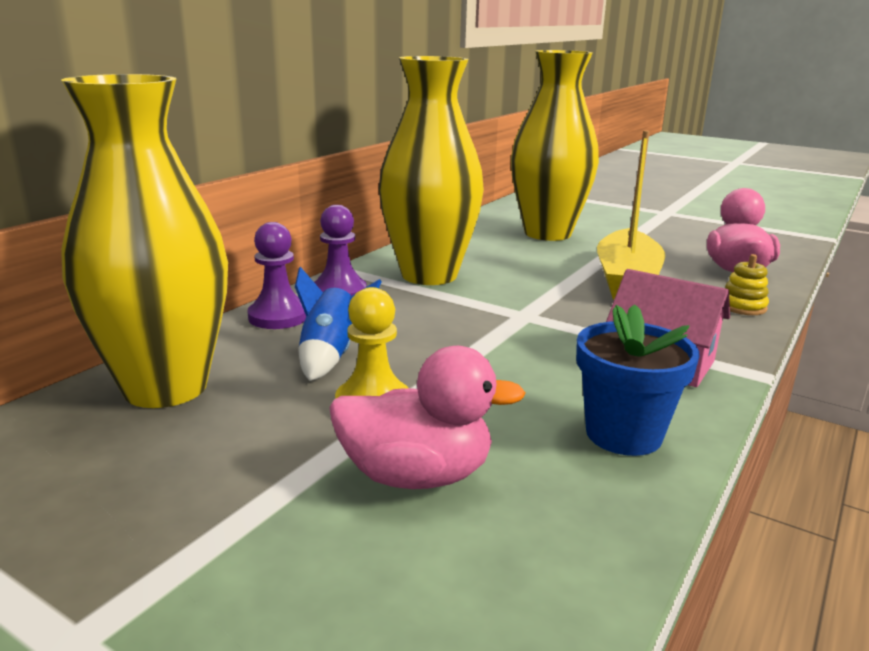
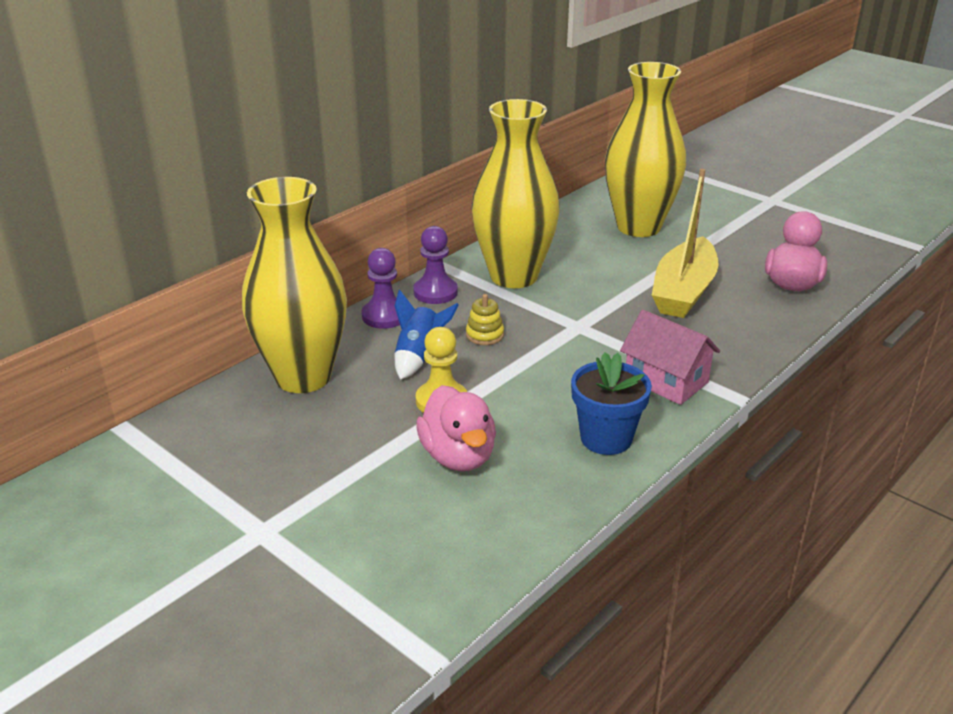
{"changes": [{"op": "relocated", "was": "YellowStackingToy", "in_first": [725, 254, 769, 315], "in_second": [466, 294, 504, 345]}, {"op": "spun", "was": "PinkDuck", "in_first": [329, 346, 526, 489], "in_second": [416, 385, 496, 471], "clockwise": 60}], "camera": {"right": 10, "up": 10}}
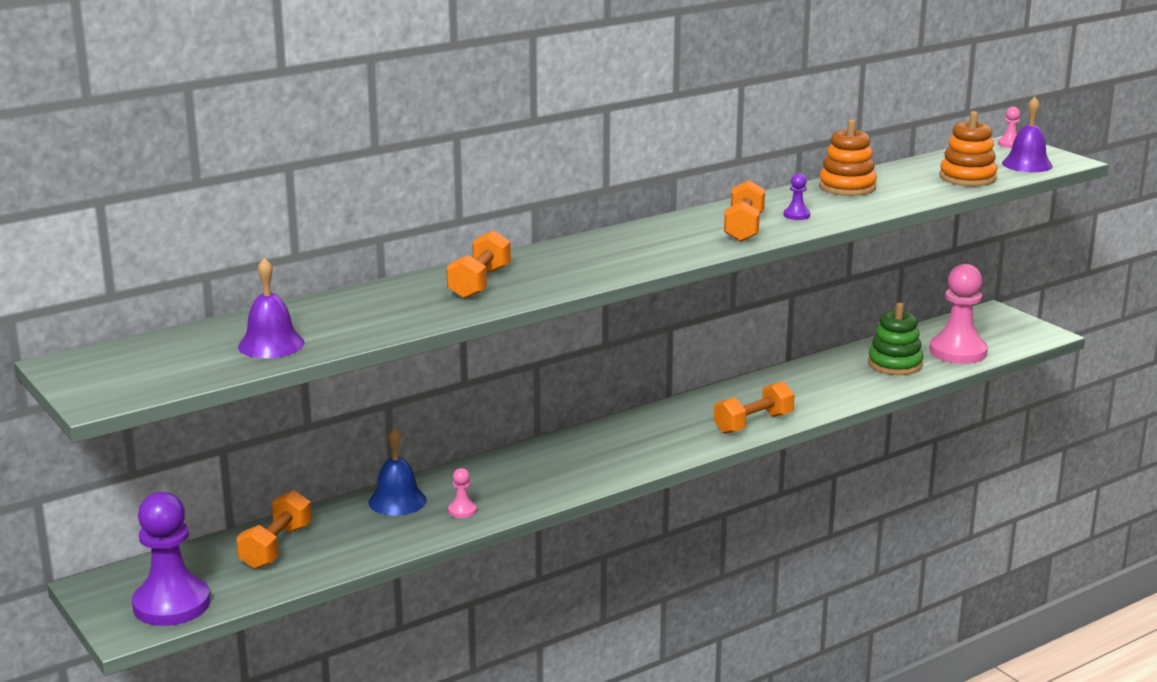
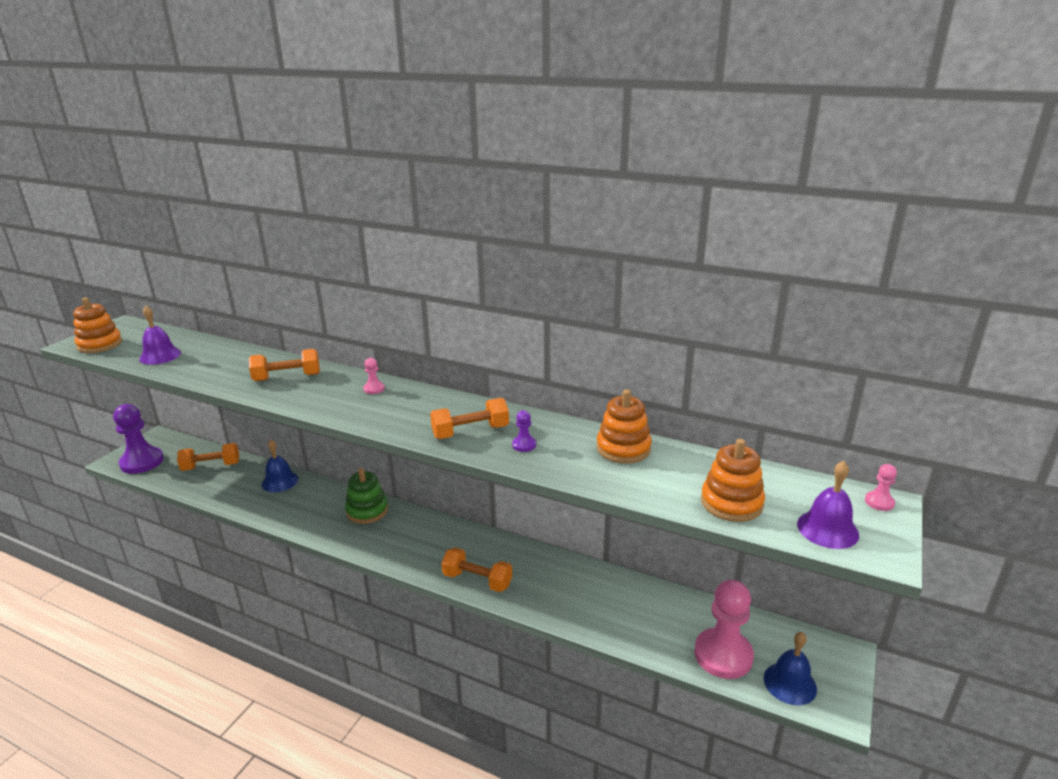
{"changes": [{"op": "appeared", "now": "OrangeStackingToy", "in_second": [73, 297, 122, 353]}, {"op": "appeared", "now": "BlueBell", "in_second": [764, 632, 817, 705]}, {"op": "relocated", "was": "PinkPawn", "in_first": [448, 468, 477, 518], "in_second": [363, 358, 385, 394]}, {"op": "relocated", "was": "GreenStackingToy", "in_first": [868, 303, 923, 375], "in_second": [345, 468, 388, 524]}], "camera": {"right": 60, "up": 5}}
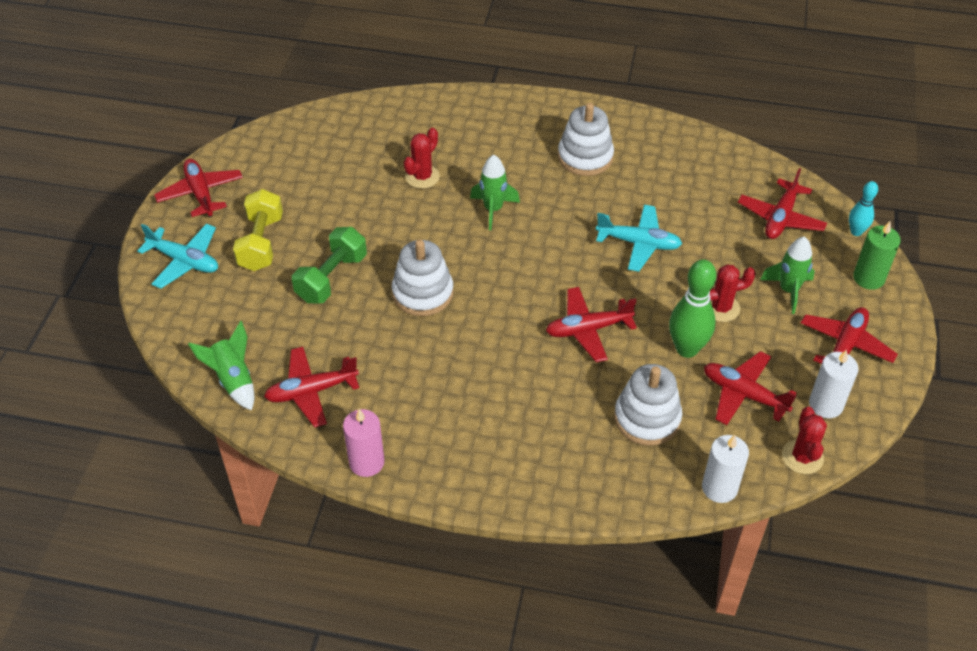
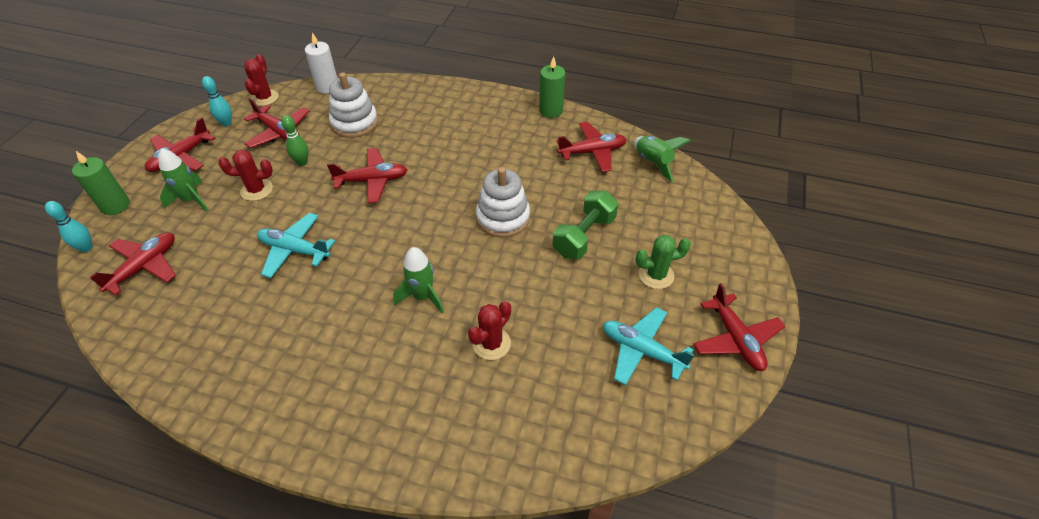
{"changes": [{"op": "missing", "was": "WhiteStackingToy", "in_first": [558, 103, 614, 176]}, {"op": "relocated", "was": "TurquoisePlane", "in_first": [137, 223, 218, 289], "in_second": [603, 307, 694, 385]}, {"op": "exchanged", "was": "YellowDumbbell", "now": "GreenCactus", "in_first": [233, 189, 283, 271], "in_second": [635, 235, 691, 289]}, {"op": "exchanged", "was": "WhiteCandle", "now": "TurquoiseBowlingPin", "in_first": [809, 350, 859, 418], "in_second": [202, 76, 232, 126]}, {"op": "colour", "was": "PinkCandle", "now": "GreenCandle", "in_first": [343, 409, 385, 477], "in_second": [539, 56, 565, 118]}, {"op": "size", "was": "GreenBowlingPin", "in_first": [669, 259, 716, 358], "in_second": [281, 115, 309, 166], "ratio": 0.58}], "camera": {"right": -175, "up": 0}}
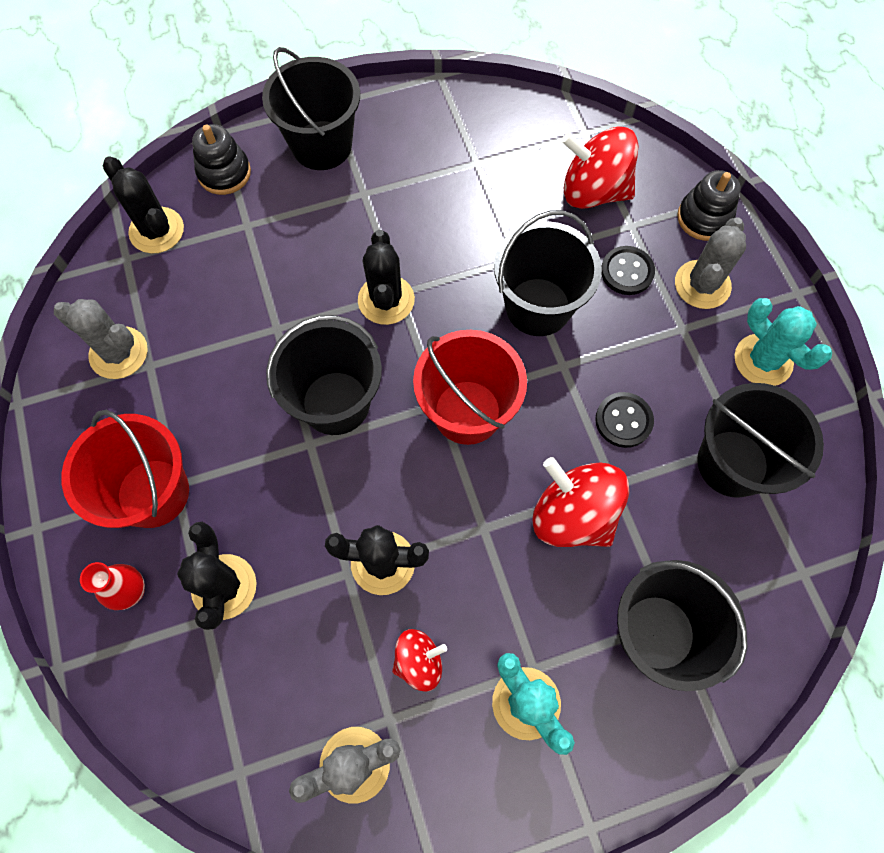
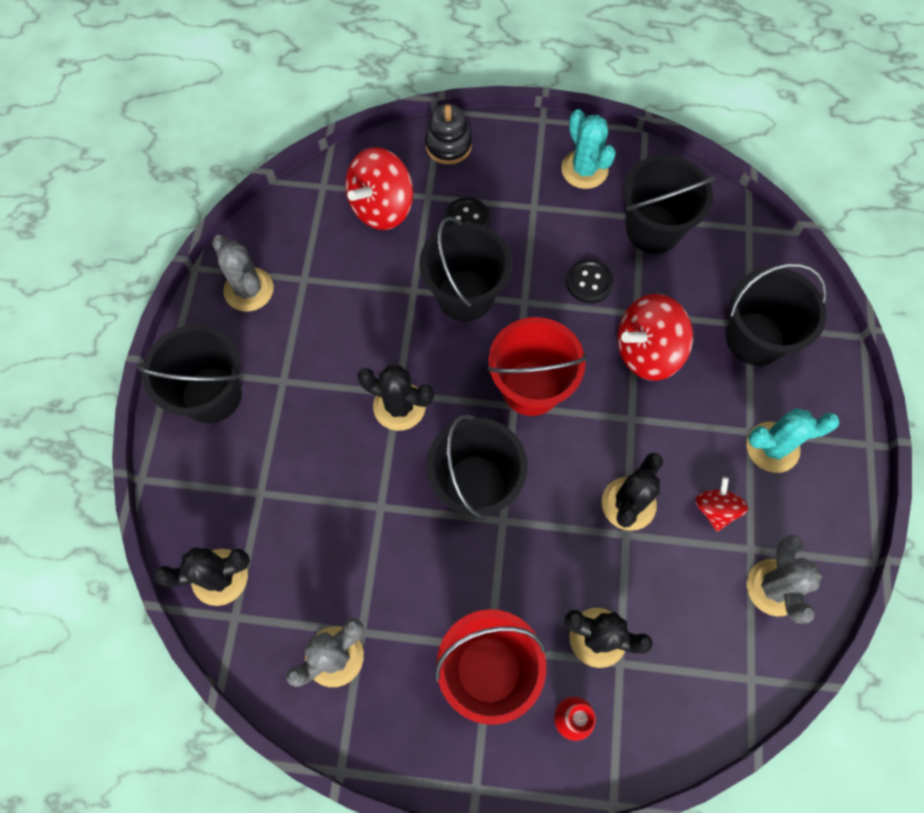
{"changes": [{"op": "missing", "was": "BlackStackingToy", "in_first": [192, 124, 251, 195]}, {"op": "relocated", "was": "GreyCactus", "in_first": [675, 217, 746, 309], "in_second": [212, 235, 274, 311]}, {"op": "spun", "was": "TurquoiseCactus", "in_first": [734, 298, 832, 386], "in_second": [561, 109, 616, 189], "clockwise": 75}], "camera": {"right": -65, "up": 0}}
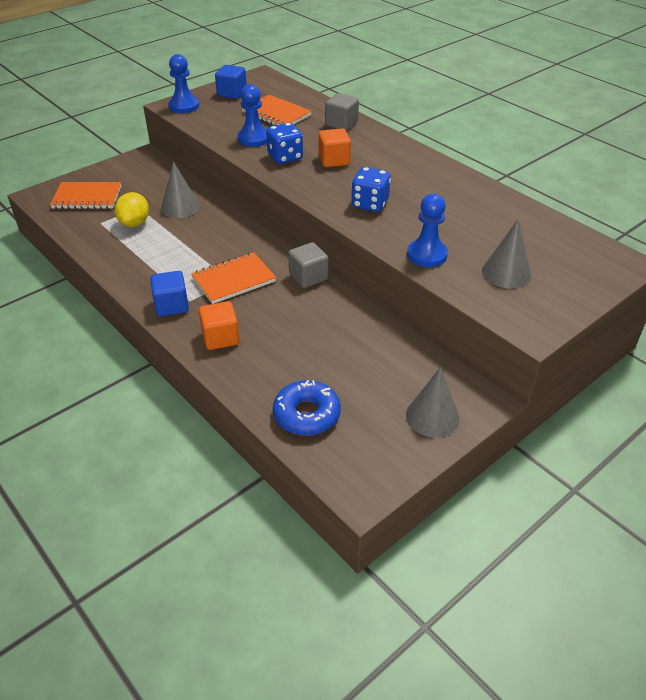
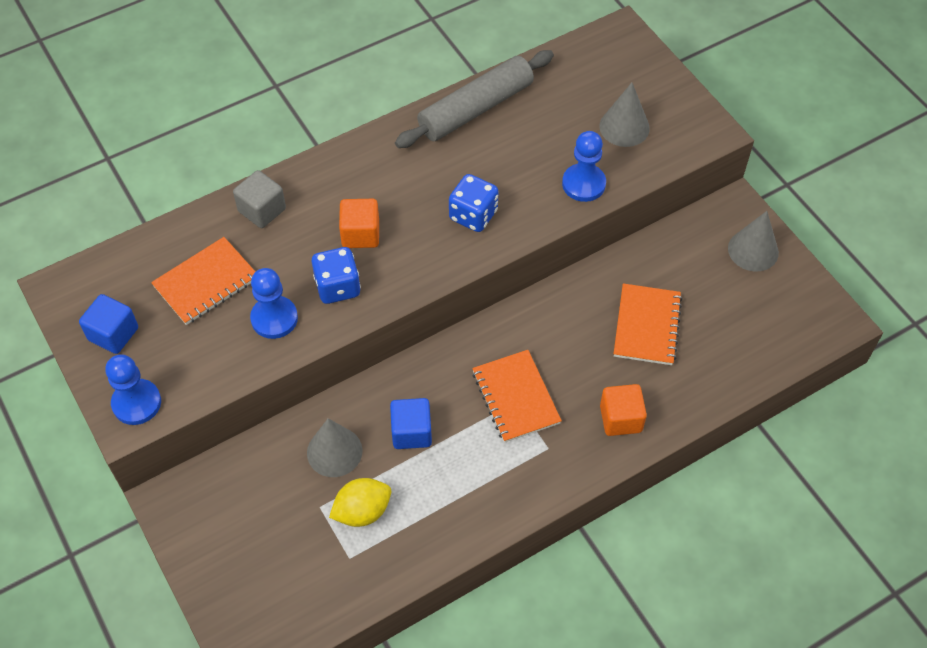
{"changes": [{"op": "missing", "was": "BlueDonut", "in_first": [273, 380, 341, 436]}, {"op": "missing", "was": "GreyCube", "in_first": [288, 242, 328, 288]}, {"op": "appeared", "now": "GreyRollingPin", "in_second": [395, 50, 554, 148]}, {"op": "relocated", "was": "OrangeNotebook", "in_first": [50, 182, 121, 209], "in_second": [614, 283, 682, 365]}, {"op": "relocated", "was": "BlueCube", "in_first": [150, 271, 189, 316], "in_second": [390, 398, 432, 449]}, {"op": "spun", "was": "YellowLemon", "in_first": [115, 192, 149, 227], "in_second": [329, 478, 391, 527], "clockwise": -45}], "camera": {"right": -80, "up": 15}}
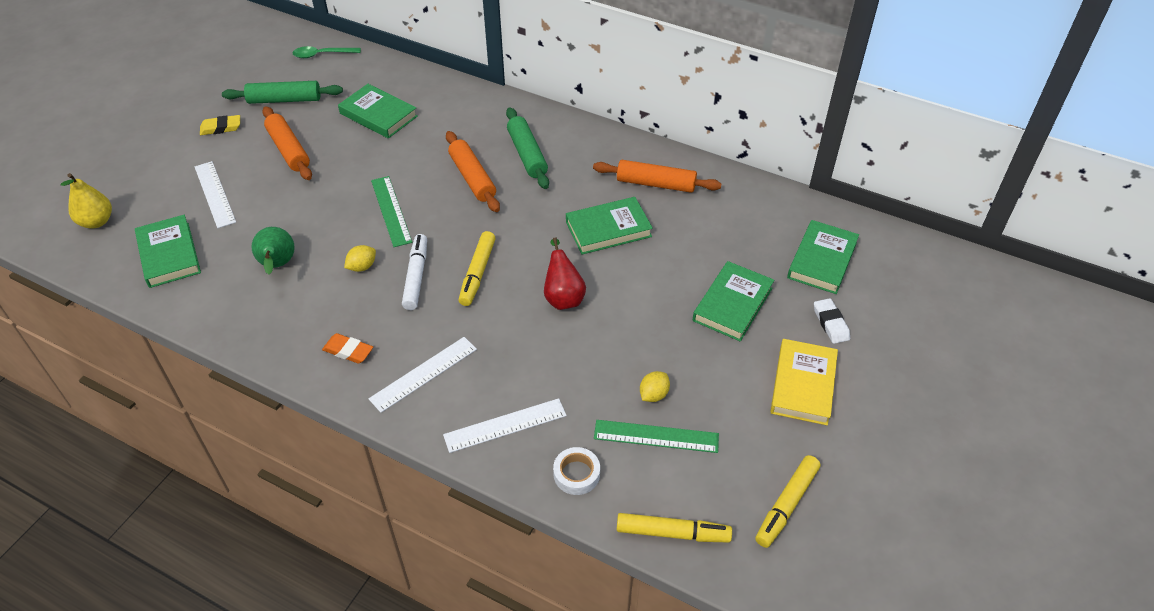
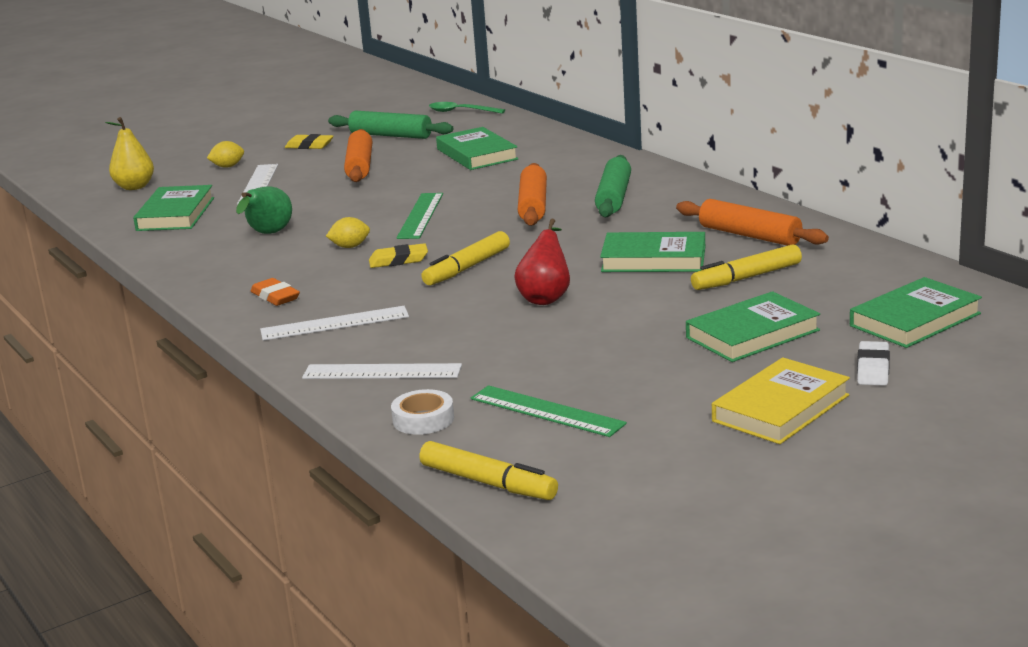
{"changes": [{"op": "relocated", "was": "YellowLemon", "in_first": [640, 371, 670, 402], "in_second": [207, 141, 244, 168]}, {"op": "relocated", "was": "YellowMarker", "in_first": [755, 455, 821, 548], "in_second": [691, 244, 802, 290]}, {"op": "exchanged", "was": "WhiteMarker", "now": "YellowEraser", "in_first": [402, 234, 427, 310], "in_second": [369, 243, 428, 268]}], "camera": {"right": 30, "up": -25}}
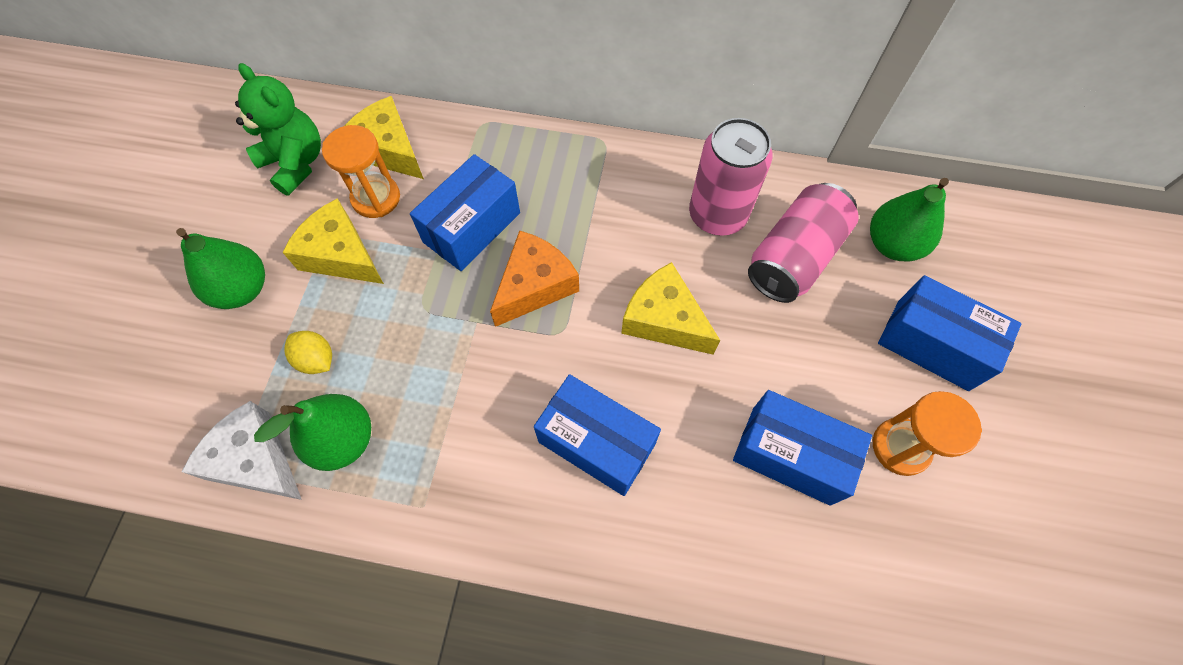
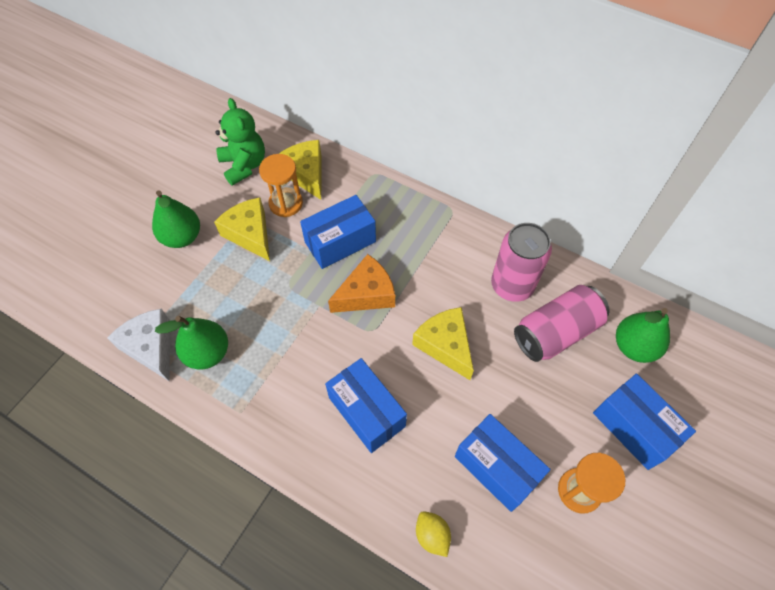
{"changes": [{"op": "relocated", "was": "YellowLemon", "in_first": [285, 331, 332, 374], "in_second": [416, 511, 451, 557]}], "camera": {"right": 20, "up": -5}}
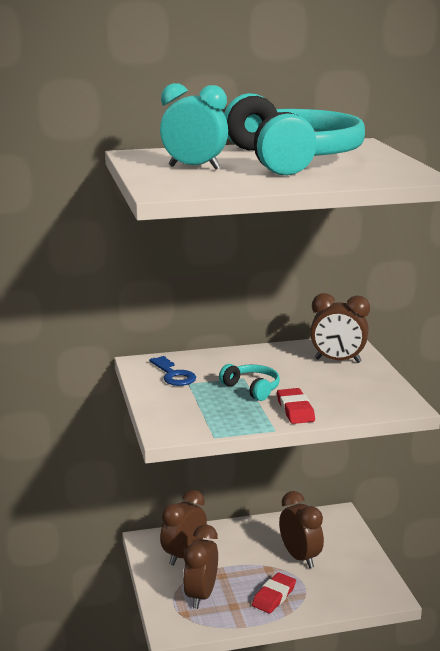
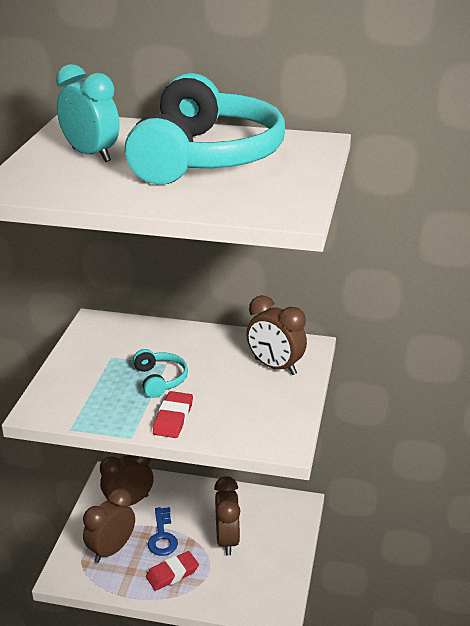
{"changes": [{"op": "relocated", "was": "BlueKey", "in_first": [149, 356, 196, 386], "in_second": [148, 507, 178, 556]}], "camera": {"right": 25, "up": 10}}
